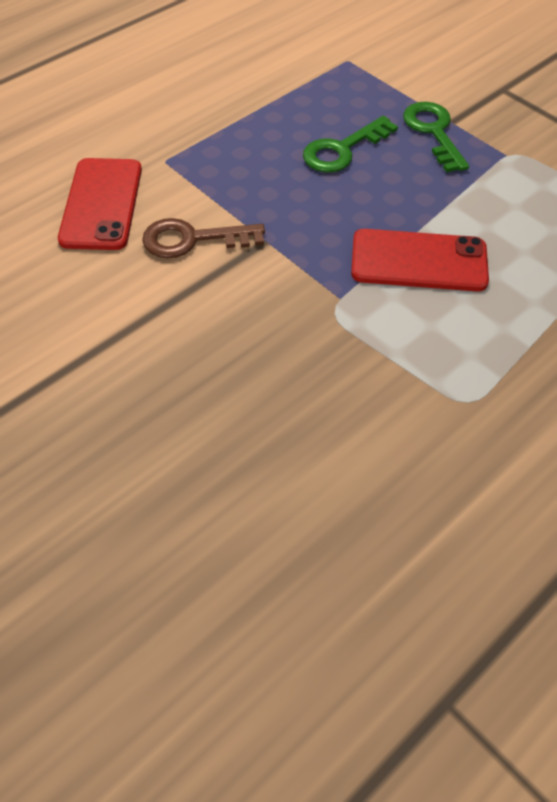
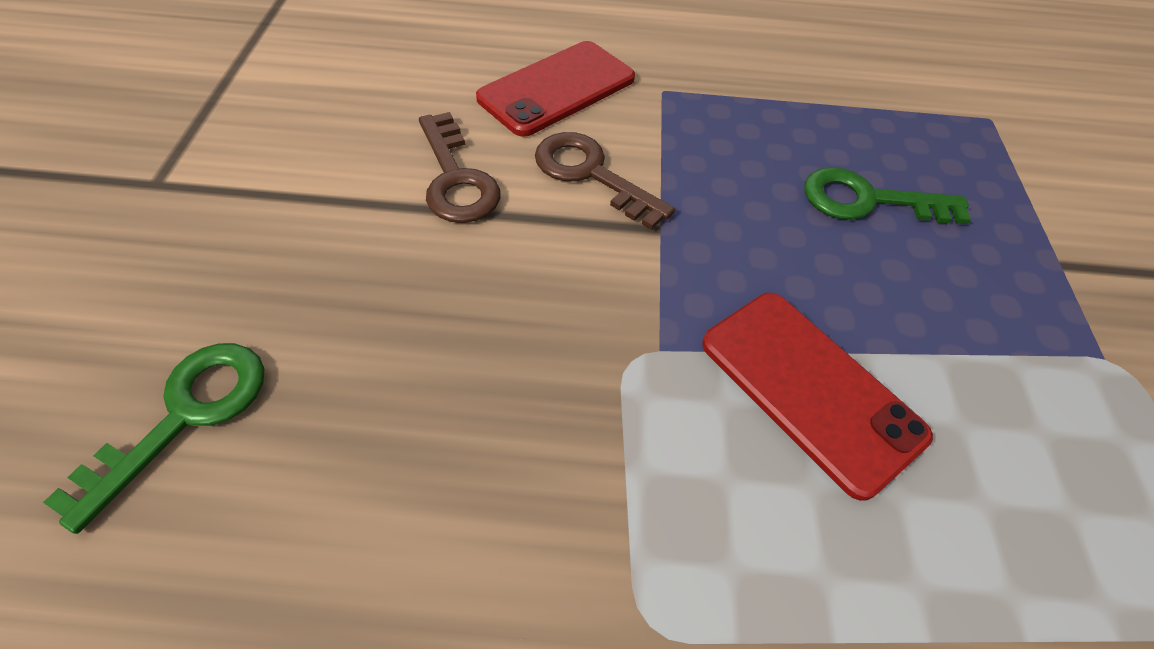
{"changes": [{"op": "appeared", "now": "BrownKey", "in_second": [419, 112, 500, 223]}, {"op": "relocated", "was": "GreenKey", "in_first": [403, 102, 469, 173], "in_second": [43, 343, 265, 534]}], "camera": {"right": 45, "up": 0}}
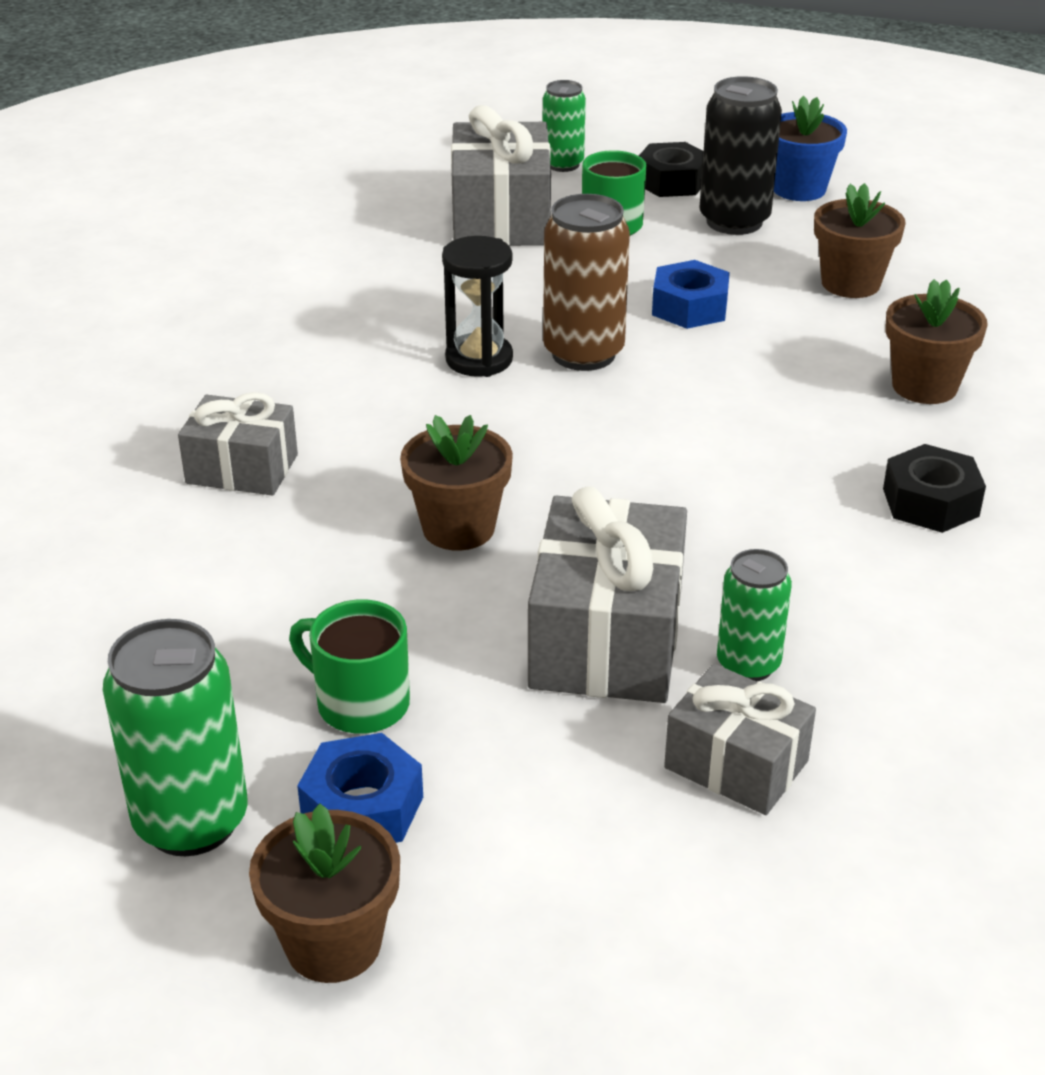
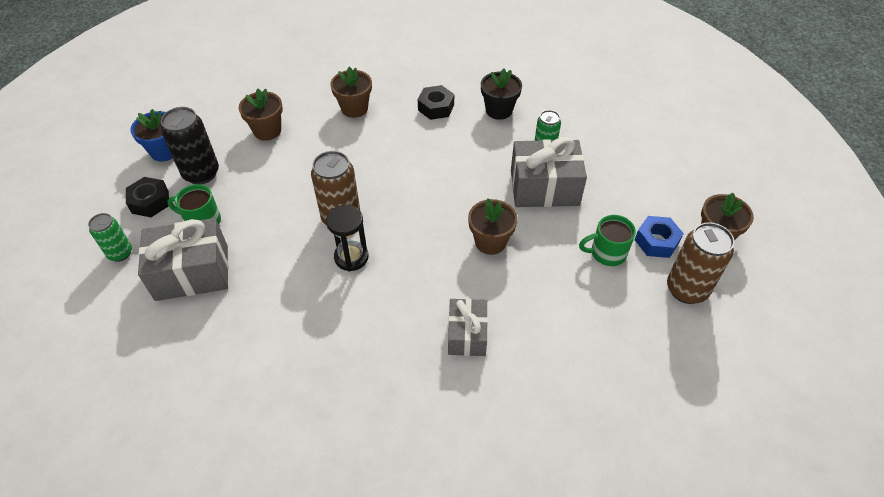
{"changes": [{"op": "missing", "was": "BlueNut", "in_first": [652, 260, 730, 329]}, {"op": "missing", "was": "GreyGift", "in_first": [664, 664, 816, 815]}, {"op": "appeared", "now": "BlackFlowerPot", "in_second": [481, 68, 522, 120]}, {"op": "colour", "was": "GreenCan", "now": "BrownCan", "in_first": [103, 619, 248, 856], "in_second": [667, 222, 734, 304]}, {"op": "spun", "was": "GreenMug", "in_first": [289, 599, 410, 734], "in_second": [579, 215, 636, 266], "clockwise": 60}], "camera": {"right": -100, "up": 15}}
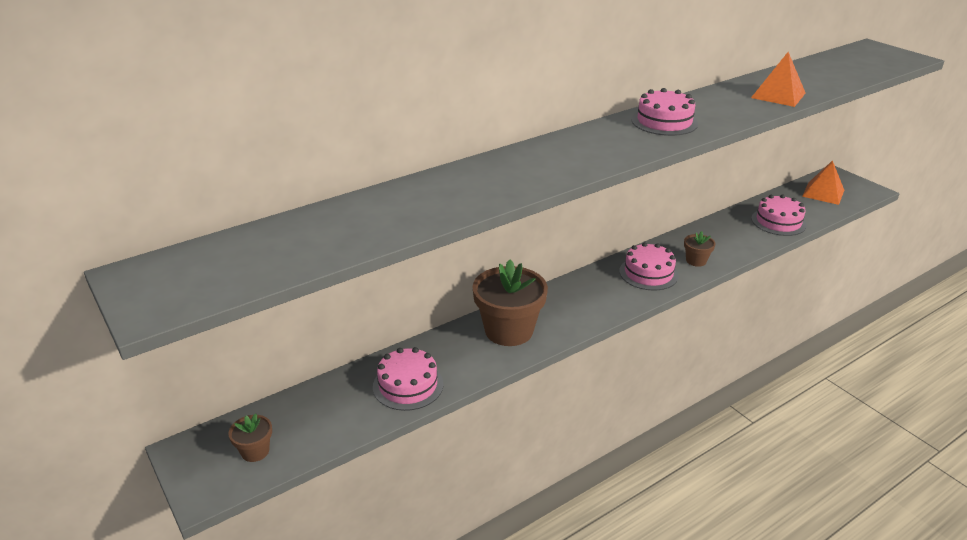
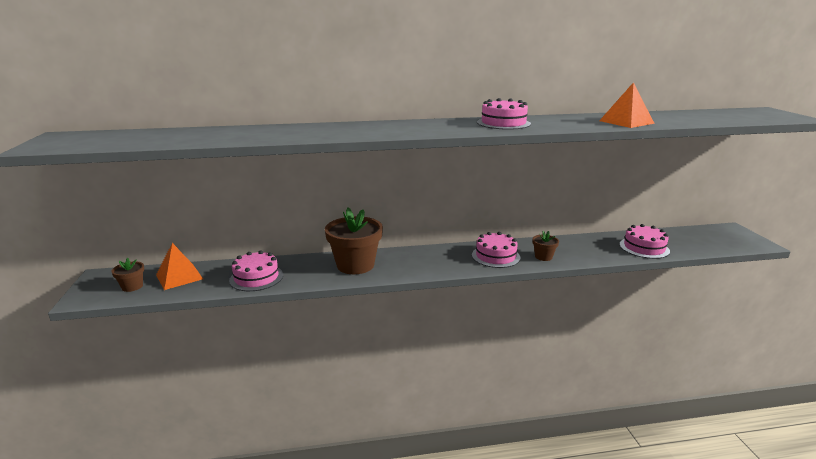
{"changes": [{"op": "relocated", "was": "OrangePyramid", "in_first": [802, 160, 844, 205], "in_second": [156, 243, 203, 290]}], "camera": {"right": 25, "up": -10}}
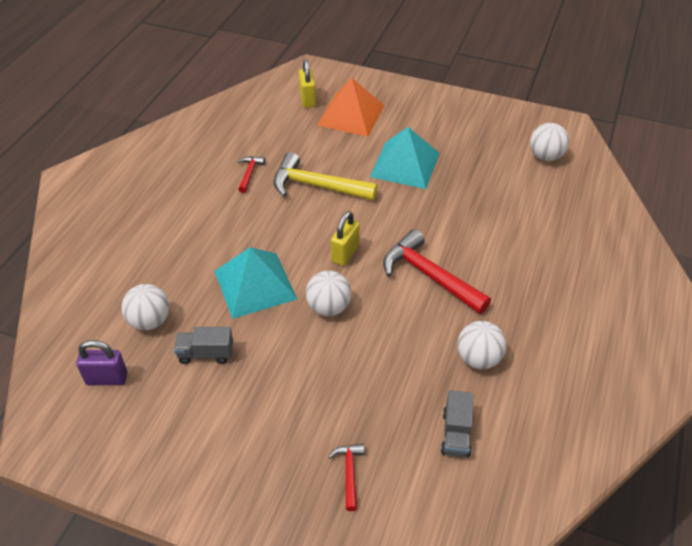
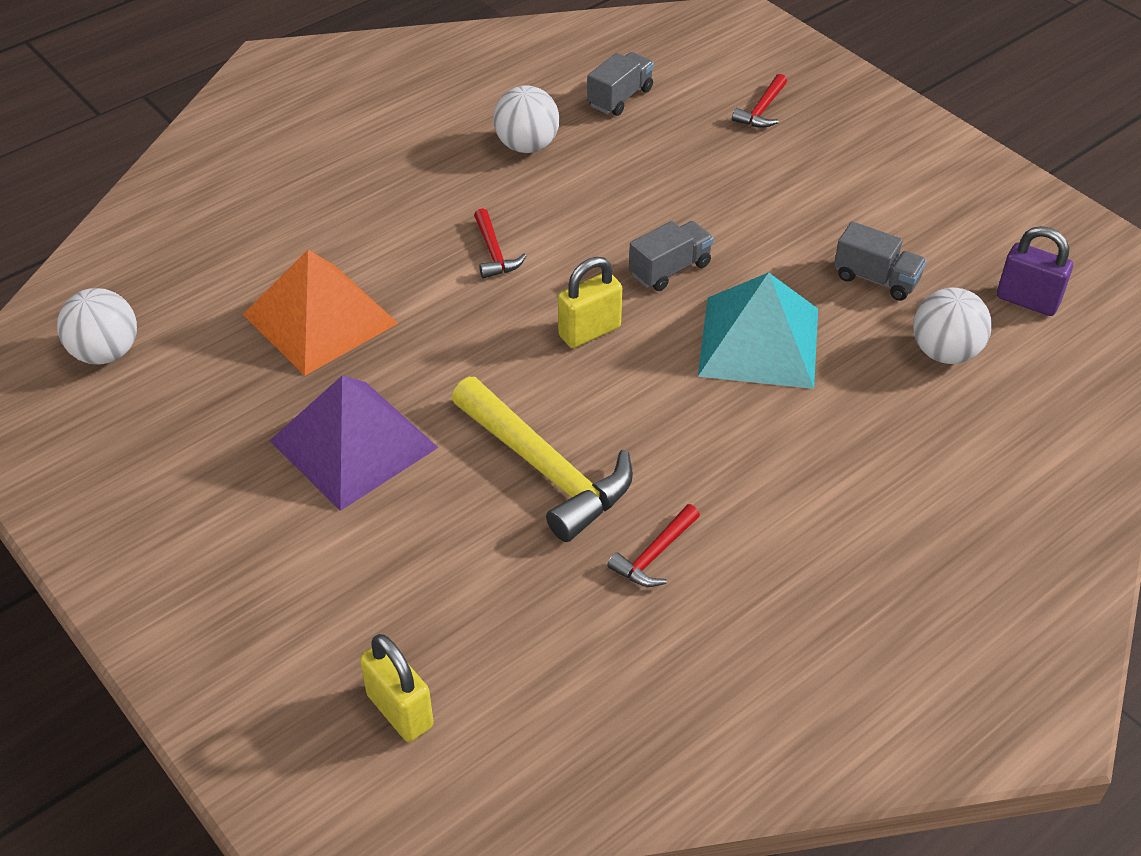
{"changes": [{"op": "relocated", "was": "OrangePyramid", "in_first": [317, 78, 385, 137], "in_second": [243, 249, 398, 376]}, {"op": "exchanged", "was": "WhiteBall", "now": "GreyTruck", "in_first": [306, 271, 351, 316], "in_second": [629, 221, 714, 291]}, {"op": "colour", "was": "TurquoisePyramid", "now": "PurplePyramid", "in_first": [370, 127, 440, 189], "in_second": [269, 375, 438, 511]}, {"op": "spun", "was": "YellowPadlock", "in_first": [299, 59, 316, 108], "in_second": [360, 634, 434, 742], "clockwise": -60}, {"op": "size", "was": "RedHammer", "in_first": [383, 229, 491, 314], "in_second": [474, 208, 526, 279], "ratio": 0.48}], "camera": {"right": -150, "up": 0}}
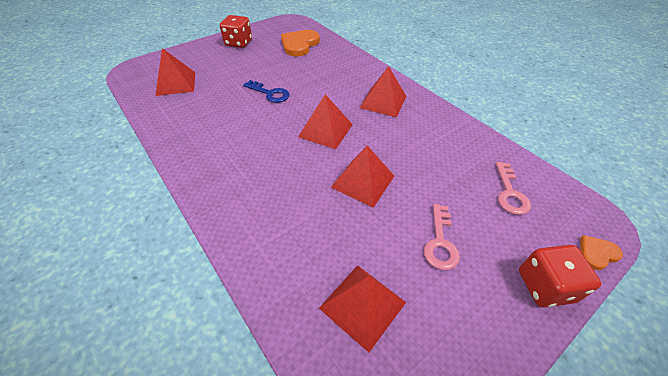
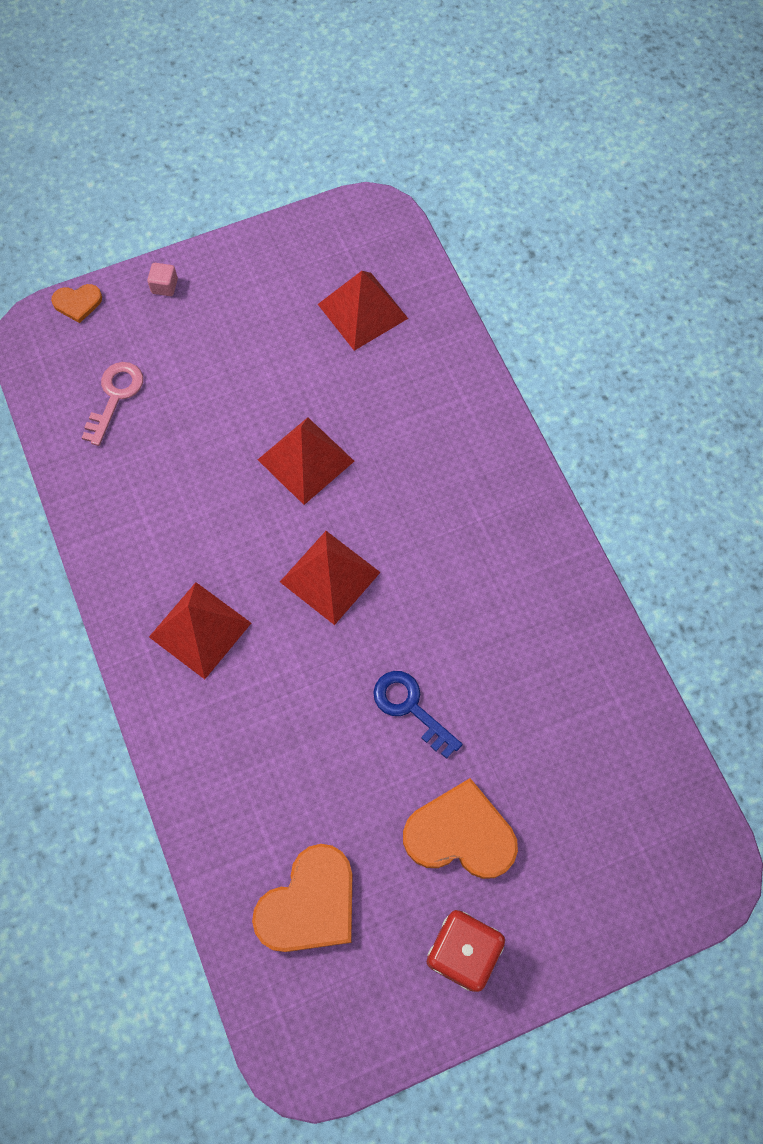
{"changes": [{"op": "missing", "was": "RedPyramid", "in_first": [155, 48, 195, 96]}, {"op": "missing", "was": "PinkKey", "in_first": [424, 204, 460, 270]}, {"op": "appeared", "now": "OrangeHeart", "in_second": [403, 778, 518, 879]}, {"op": "exchanged", "was": "RedDice", "now": "PinkCube", "in_first": [519, 245, 601, 308], "in_second": [147, 263, 178, 296]}], "camera": {"right": -165, "up": 20}}
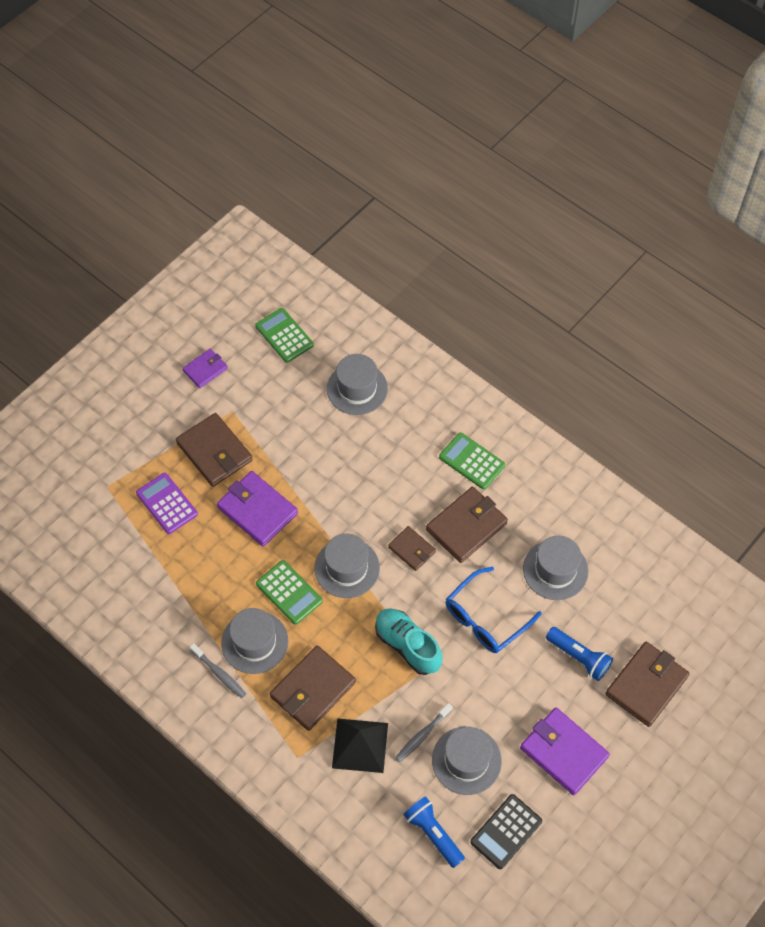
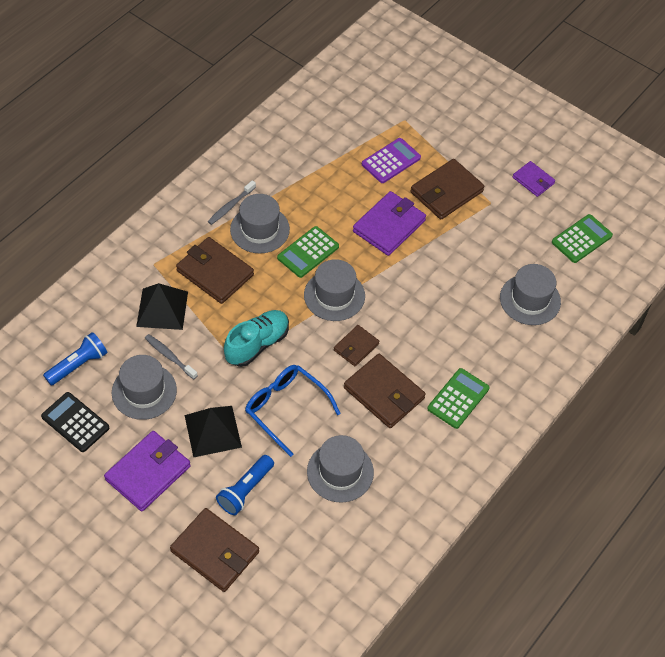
{"changes": [{"op": "appeared", "now": "BlackPyramid", "in_second": [184, 406, 242, 457]}], "camera": {"right": 85, "up": -5}}
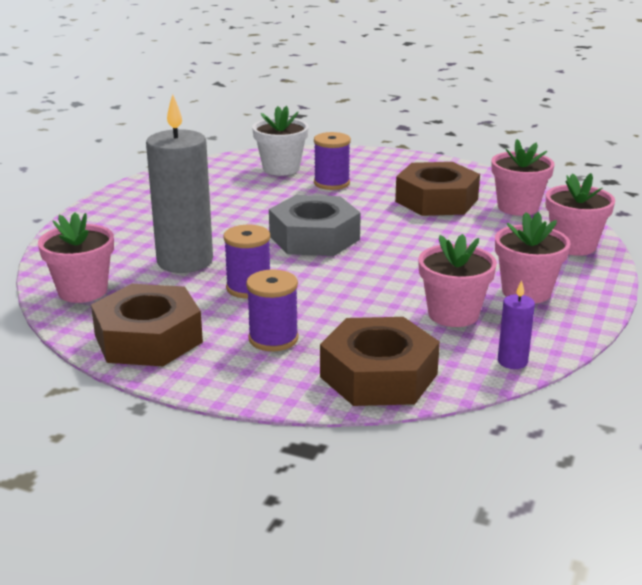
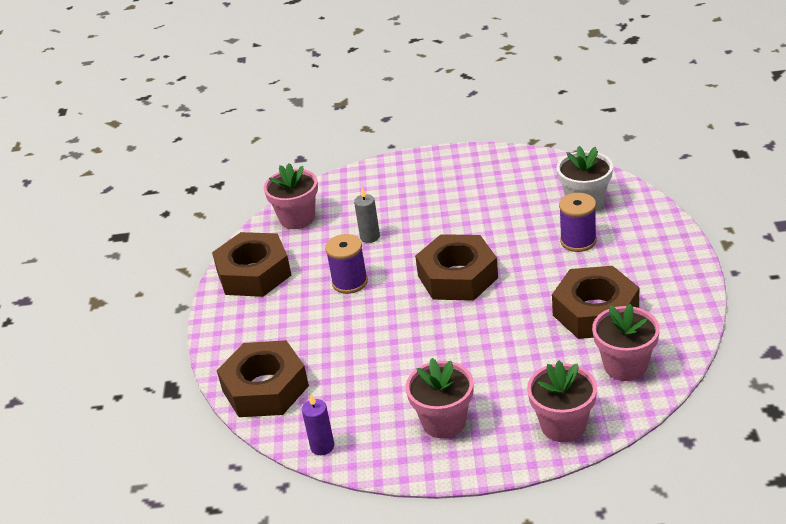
{"changes": [{"op": "missing", "was": "PurpleSpool", "in_first": [246, 269, 299, 351]}, {"op": "missing", "was": "PinkFlowerPot", "in_first": [418, 234, 497, 327]}, {"op": "colour", "was": "GreyNut", "now": "BrownNut", "in_first": [269, 195, 361, 256], "in_second": [415, 234, 498, 301]}, {"op": "size", "was": "GreyCandle", "in_first": [146, 94, 213, 273], "in_second": [354, 187, 380, 243], "ratio": 0.45}], "camera": {"right": 70, "up": 10}}
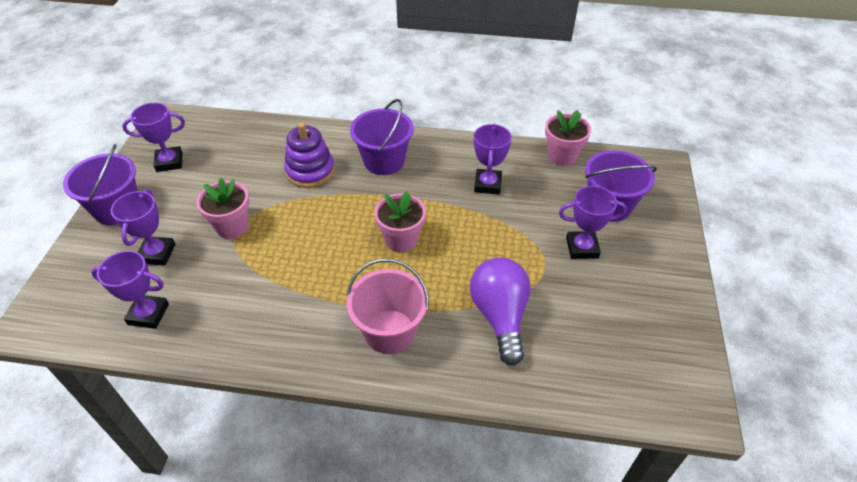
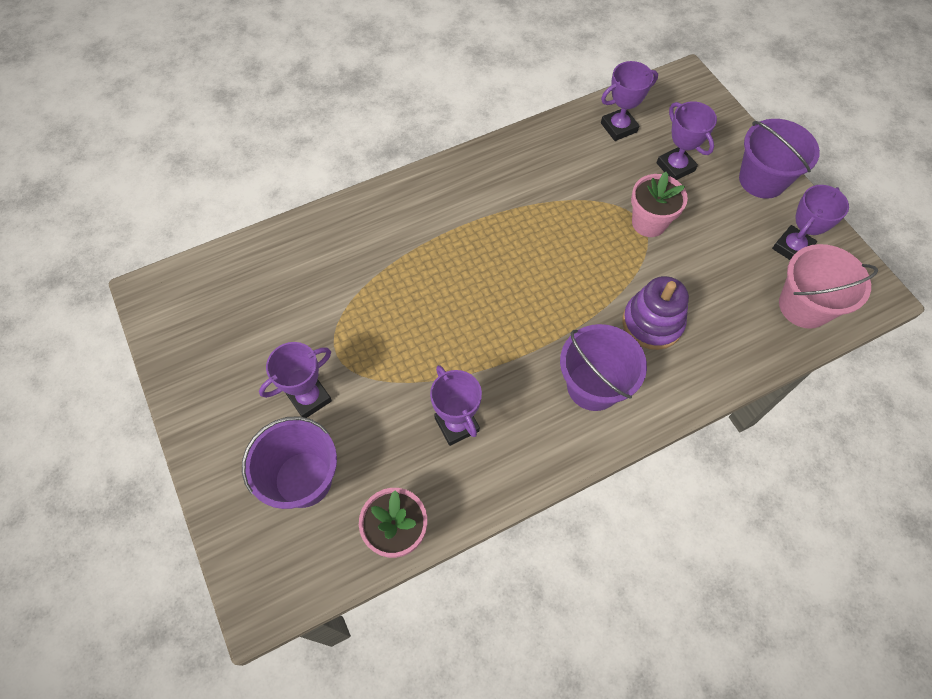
{"changes": [{"op": "missing", "was": "PinkFlowerPot", "in_first": [374, 191, 426, 253]}, {"op": "missing", "was": "PurpleLightBulb", "in_first": [470, 258, 531, 366]}, {"op": "relocated", "was": "PinkBucket", "in_first": [347, 259, 429, 354], "in_second": [779, 244, 878, 329]}], "camera": {"right": 145, "up": 15}}
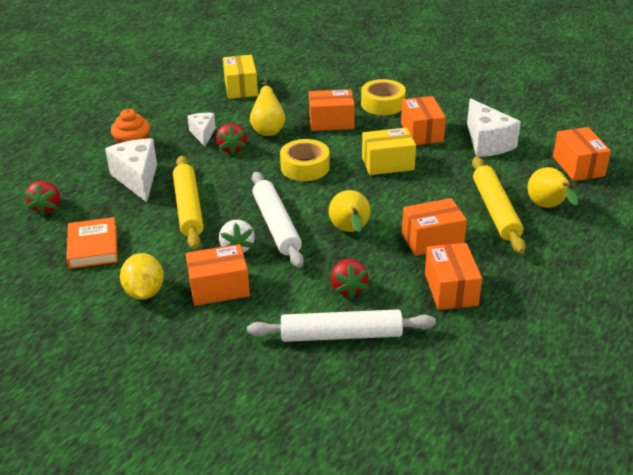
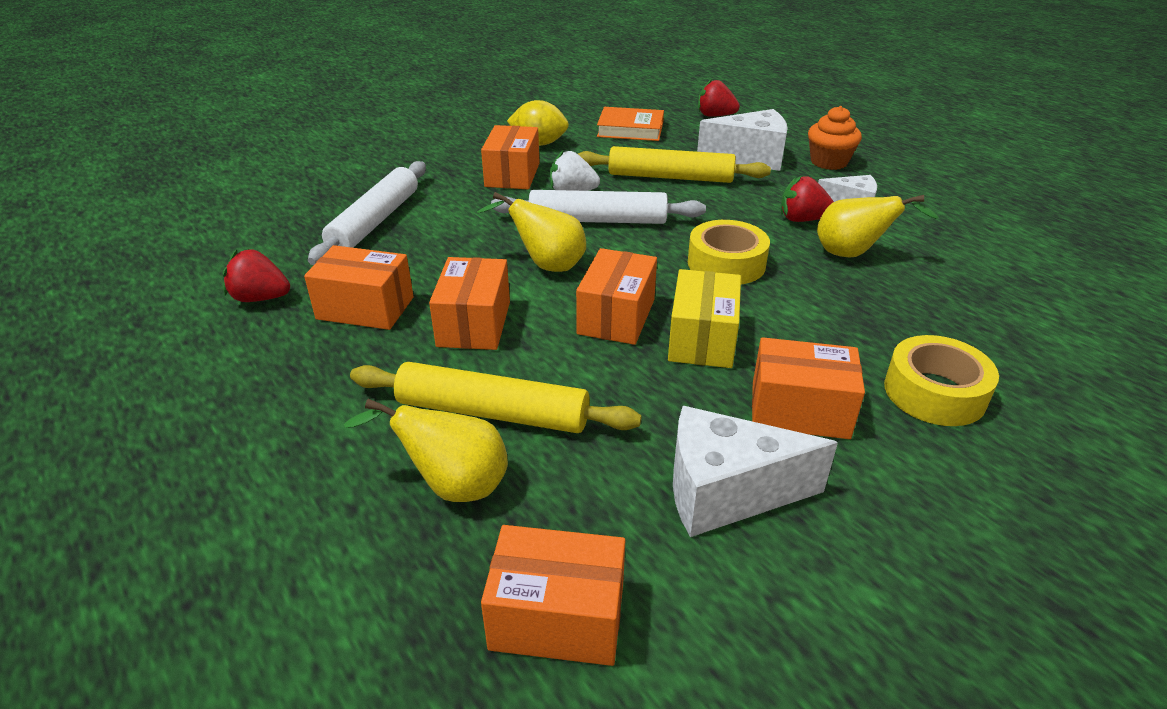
{"changes": [{"op": "missing", "was": "YellowBox", "in_first": [223, 55, 258, 99]}, {"op": "relocated", "was": "OrangeBox", "in_first": [309, 89, 355, 131], "in_second": [576, 248, 657, 345]}, {"op": "relocated", "was": "RedStrawberry", "in_first": [330, 259, 368, 298], "in_second": [223, 249, 290, 302]}], "camera": {"right": 110, "up": 0}}
